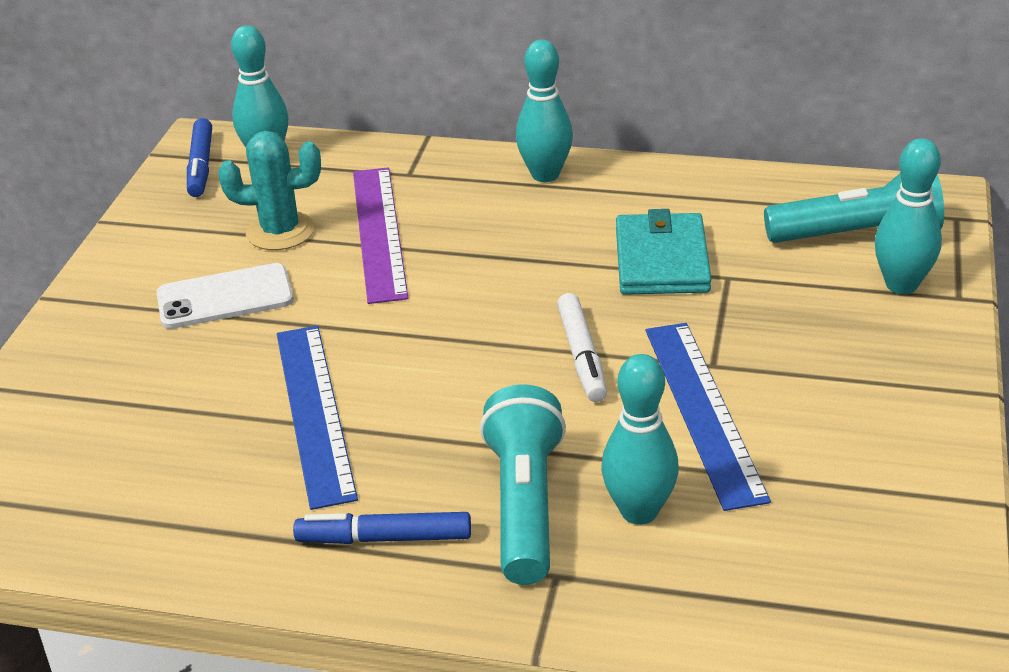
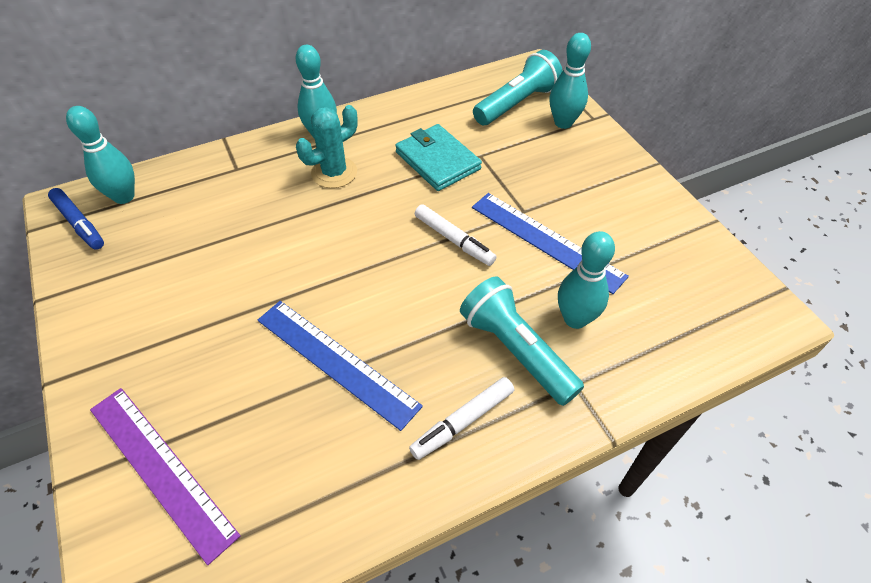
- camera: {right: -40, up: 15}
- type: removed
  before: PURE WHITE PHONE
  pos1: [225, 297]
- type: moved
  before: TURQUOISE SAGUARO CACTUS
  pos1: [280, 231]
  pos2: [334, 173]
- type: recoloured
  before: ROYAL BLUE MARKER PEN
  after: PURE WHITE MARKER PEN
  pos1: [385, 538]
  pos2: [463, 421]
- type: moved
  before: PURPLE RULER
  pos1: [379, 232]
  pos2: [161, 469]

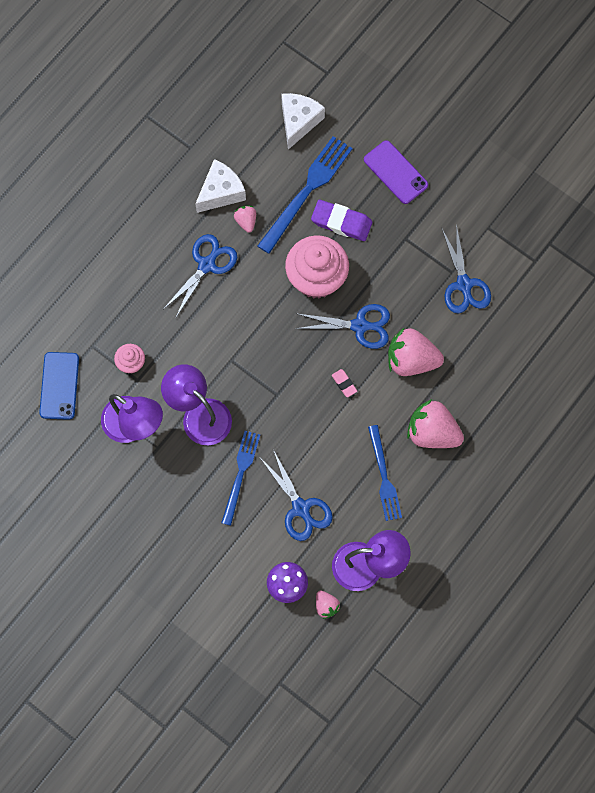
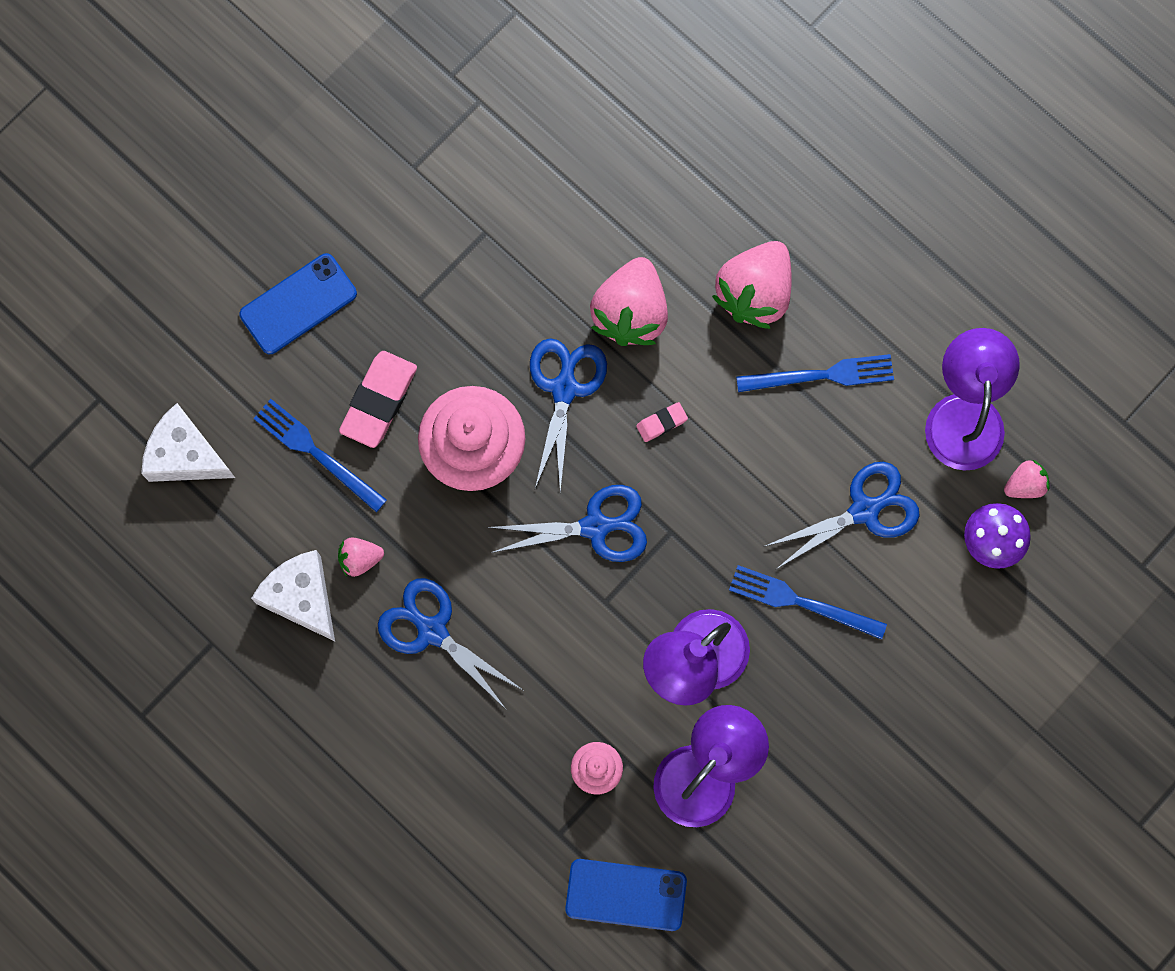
- camera: {right: -85, up: 5}
- type: resized
  before: ROYAL BLUE DINNER FORK
  pos1: [307, 191]
  pos2: [316, 453]
  scale: 0.66
- type: recoloured
  before: PURPLE GUM ERASER
  after: PINK GUM ERASER
  pos1: [341, 222]
  pos2: [379, 401]
- type: recoloured
  before: PURPLE PHONE
  after: ROYAL BLUE PHONE
  pos1: [395, 172]
  pos2: [298, 304]
- type: moved
  before: ROYAL BLUE PAIR OF SCISSORS
  pos1: [464, 285]
  pos2: [596, 526]

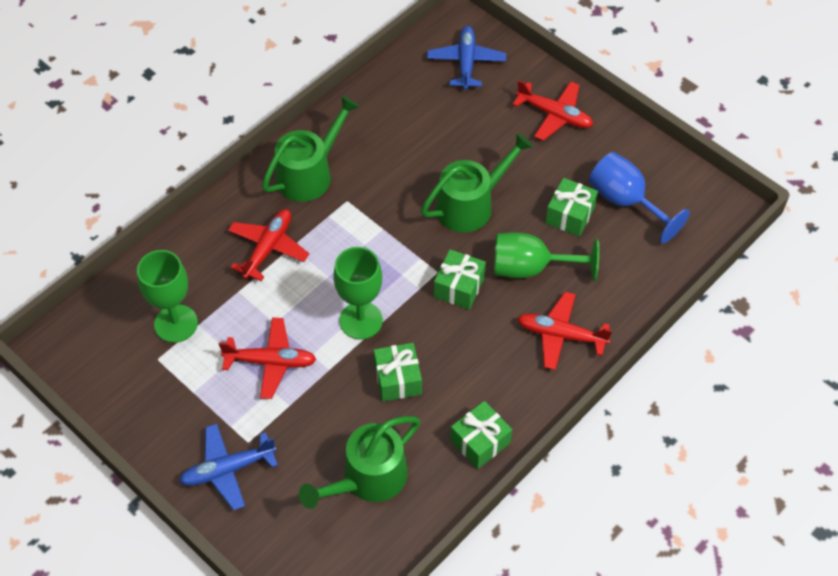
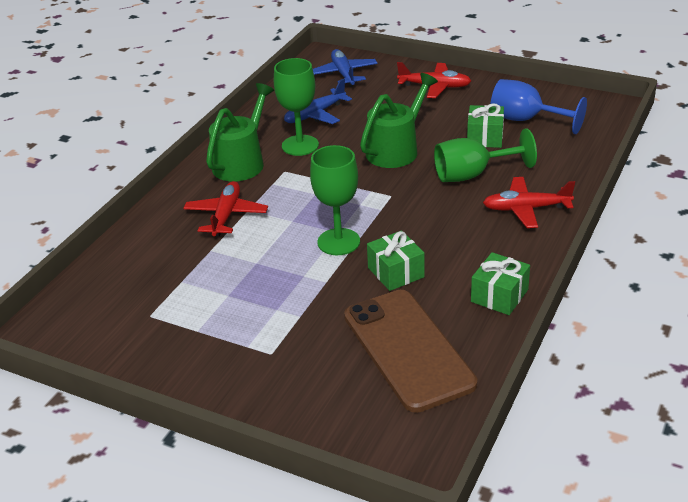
- camera: {right: -15, up: -20}
- type: moved
  before: LEAF-GREEN WINE GLASS
  pos1: [176, 323]
  pos2: [300, 145]
- type: moved
  before: ROYAL BLUE AEROPLANE
  pos1: [228, 469]
  pos2: [315, 114]
- type: removed
  before: RED AEROPLANE
  pos1: [271, 362]
- type: replaced
  before: LEAF-GREEN WATERING POT
  after: DARK BROWN PHONE
  pos1: [368, 478]
  pos2: [407, 349]
- type: removed
  before: LEAF-GREEN PRESENT
  pos1: [459, 287]

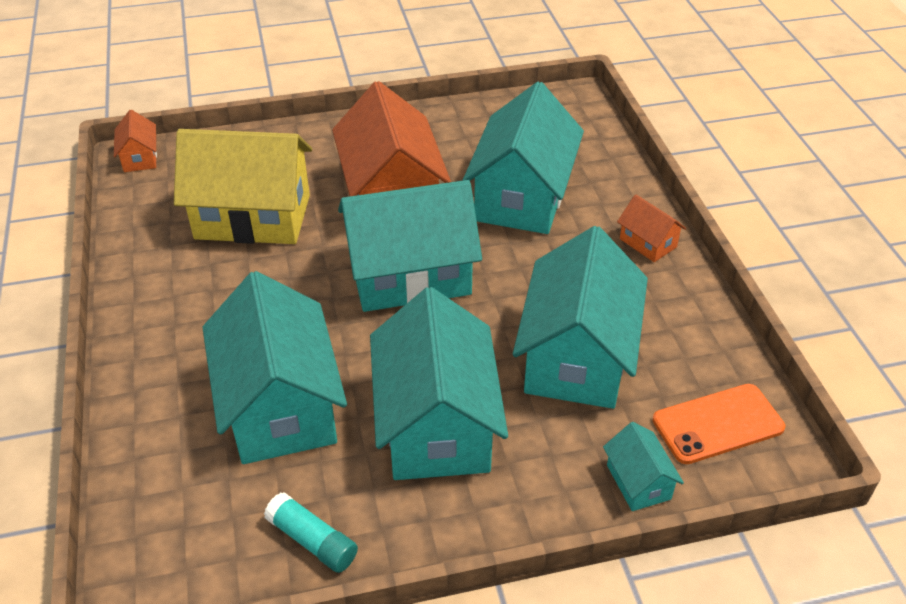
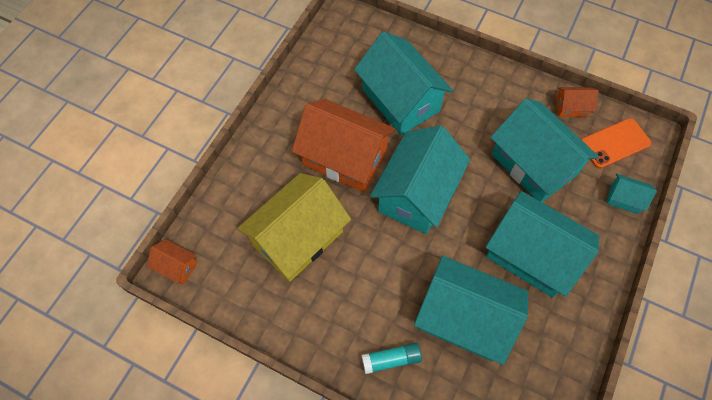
- camera: {right: -50, up: 20}
- type: moved
  before: TURQUOISE STICK OF GLUE
  pos1: [312, 541]
  pos2: [391, 359]
- type: moved
  before: ORANGE-COLOURED HOUSE
  pos1: [647, 243]
  pos2: [571, 108]
- type: turned
  before: ORANGE-COLOURED PHONE
  pos1: [717, 424]
  pos2: [614, 143]
  turn: 45

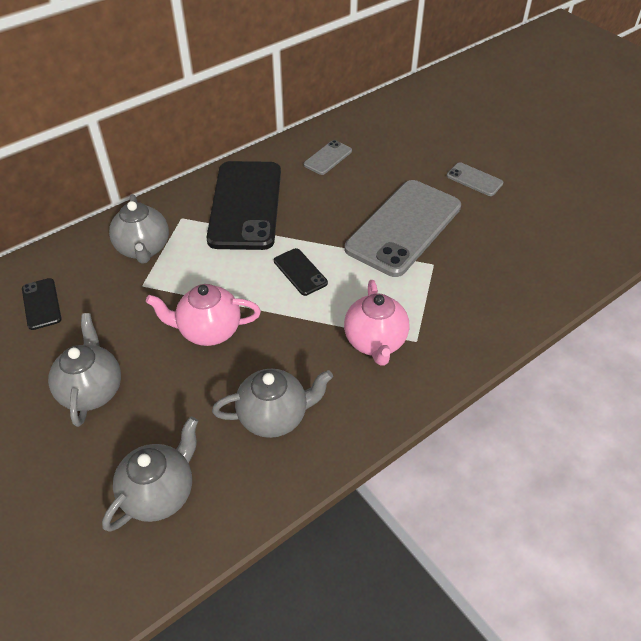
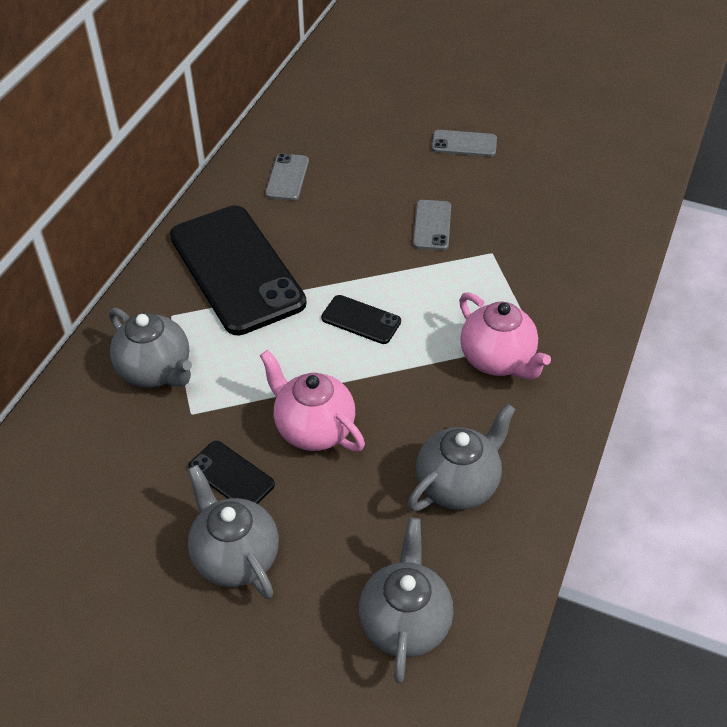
- camera: {right: -30, up: 0}
- type: moved
  before: EBONY PHONE
  pos1: [41, 304]
  pos2: [231, 475]
- type: turned
  before: PINK CHINA TEAPOT
  pos1: [209, 331]
  pos2: [313, 429]
  turn: 75
- type: resized
  before: GREY PHONE
  pos1: [403, 227]
  pos2: [432, 225]
  scale: 0.44

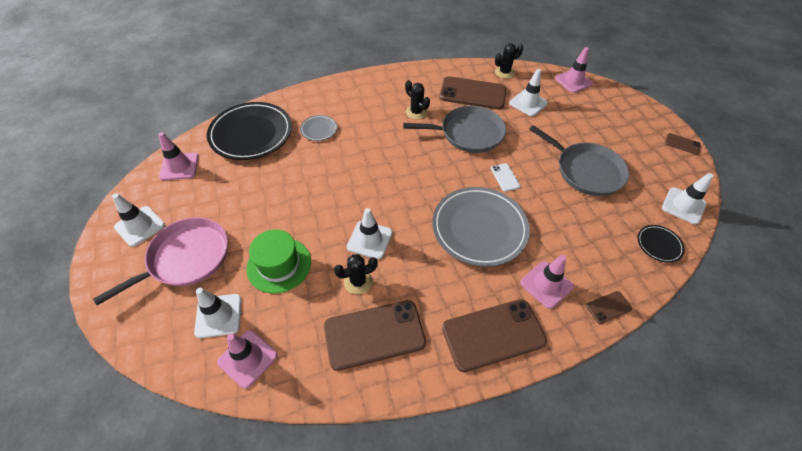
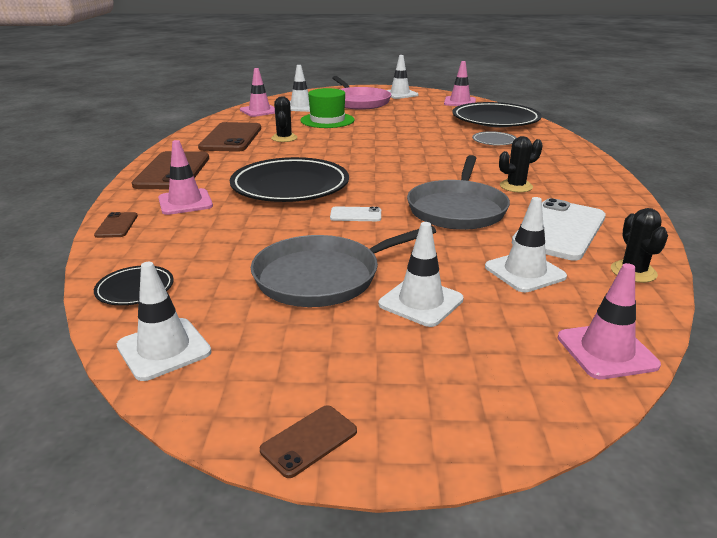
- camera: {right: 110, up: -25}
- type: moved
  before: PURE WHITE TRAFFIC CONE
  pos1: [369, 240]
  pos2: [421, 302]
- type: recoloured
  before: GREY DINNER PLATE
  after: EBONY DINNER PLATE
  pos1: [479, 228]
  pos2: [290, 186]
- type: recoloured
  before: DARK BROWN PHONE
  after: PURE WHITE PHONE
  pos1: [472, 93]
  pos2: [559, 230]

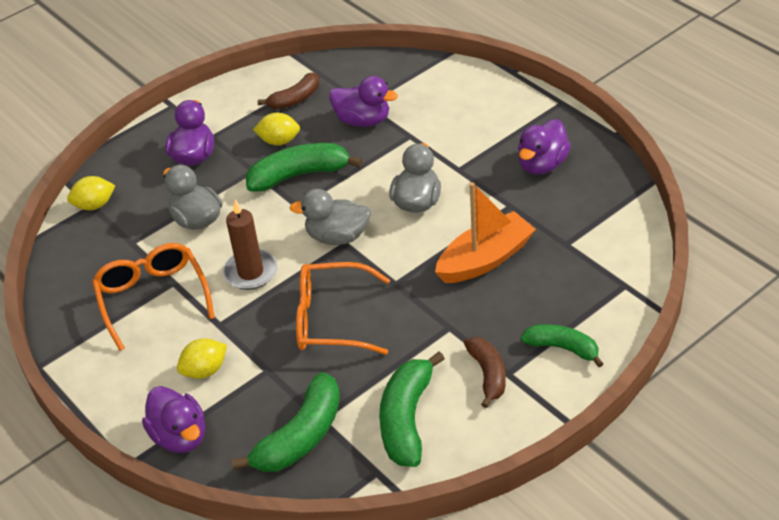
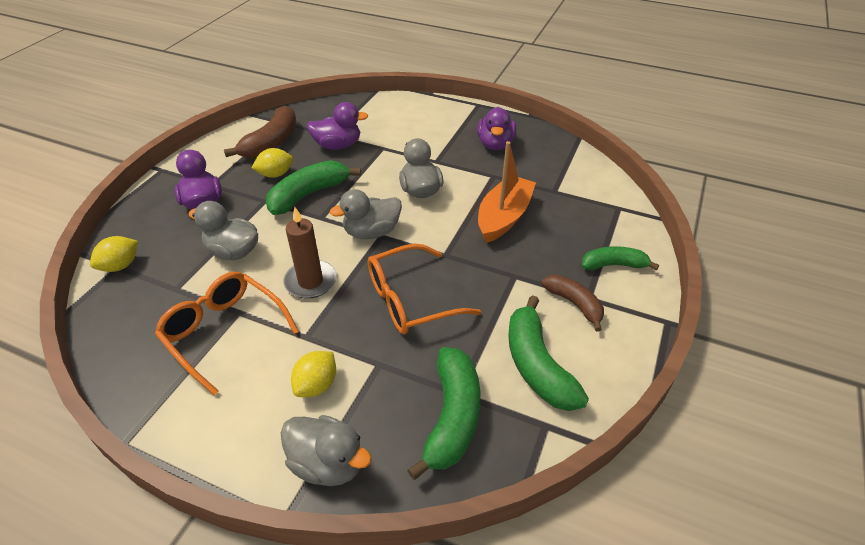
- camera: {right: -30, up: 0}
- type: recoloured
  before: PURPLE TOY DUCK
  after: GREY TOY DUCK
  pos1: [180, 436]
  pos2: [328, 463]
- type: resized
  before: DARK BROWN BANANA FRUIT
  pos1: [295, 99]
  pos2: [271, 143]
  scale: 1.57

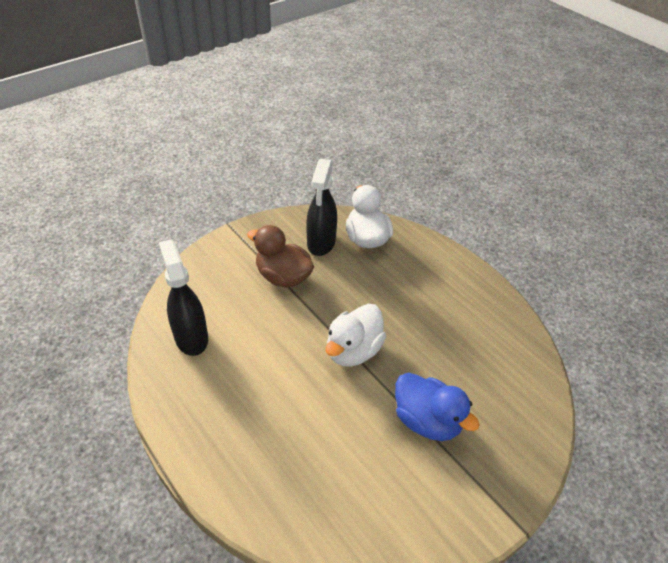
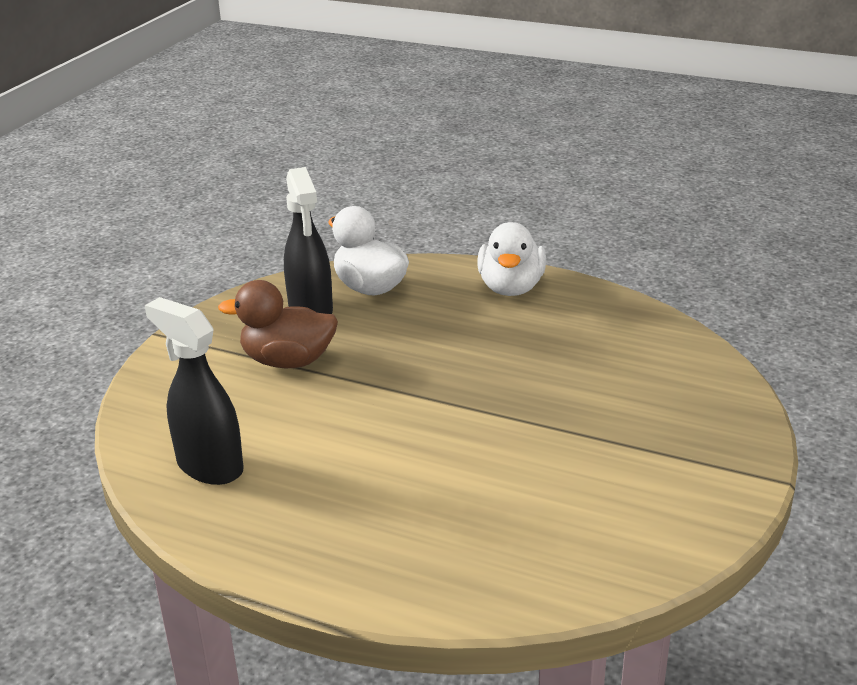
- camera: {right: -25, up: -15}
- type: moved
  before: PURE WHITE TOY DUCK
  pos1: [353, 350]
  pos2: [511, 288]
- type: removed
  before: ROYAL BLUE TOY DUCK
  pos1: [427, 420]

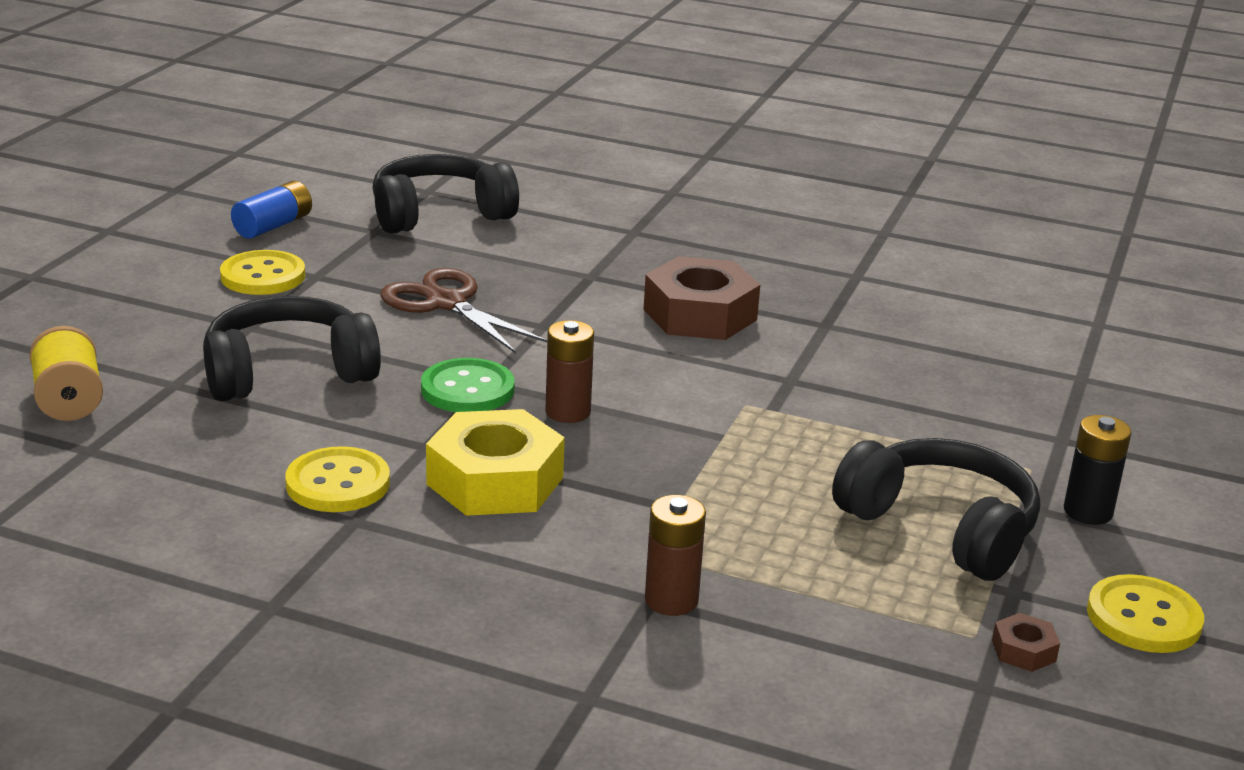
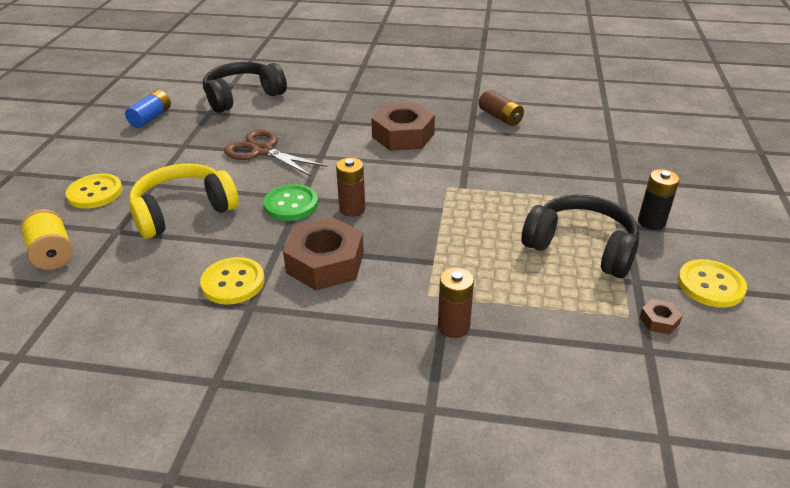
- camera: {right: -10, up: 10}
- type: recoloured
  before: EBONY HEADPHONES
  after: YELLOW HEADPHONES
  pos1: [288, 373]
  pos2: [183, 211]
- type: moved
  before: YELLOW SEWING BUTTON
  pos1: [263, 276]
  pos2: [95, 193]
- type: recoloured
  before: YELLOW NUT
  after: DARK BROWN NUT
  pos1: [495, 481]
  pos2: [325, 263]
- type: added
  after: DARK BROWN AA BATTERY
  pos2: [500, 117]

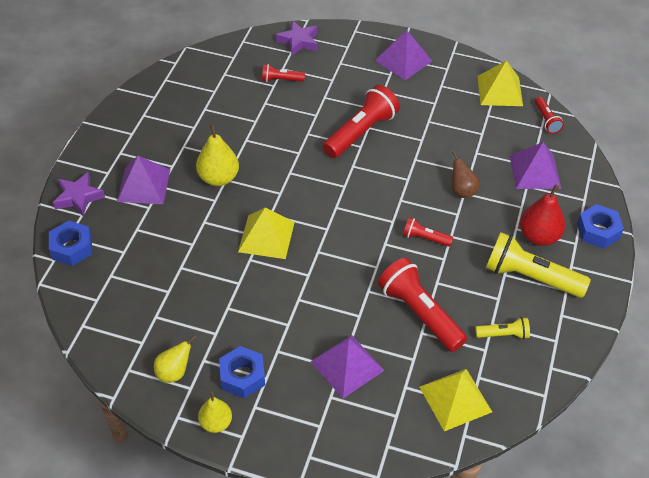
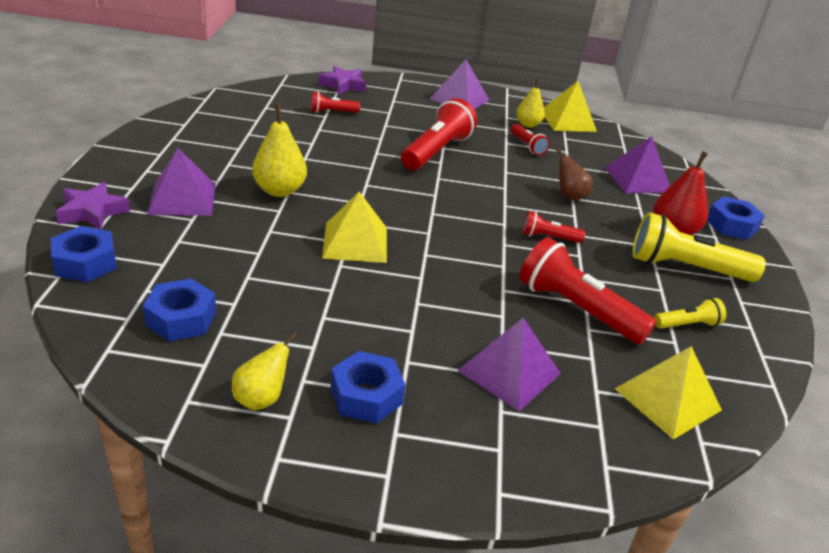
- camera: {right: -15, up: -15}
- type: moved
  before: YELLOW TOY PEAR
  pos1: [216, 423]
  pos2: [528, 125]
- type: moved
  before: RED POCKET TORCH
  pos1: [546, 120]
  pos2: [527, 146]
- type: added
  after: ROYAL BLUE NUT
  pos2: [181, 318]

